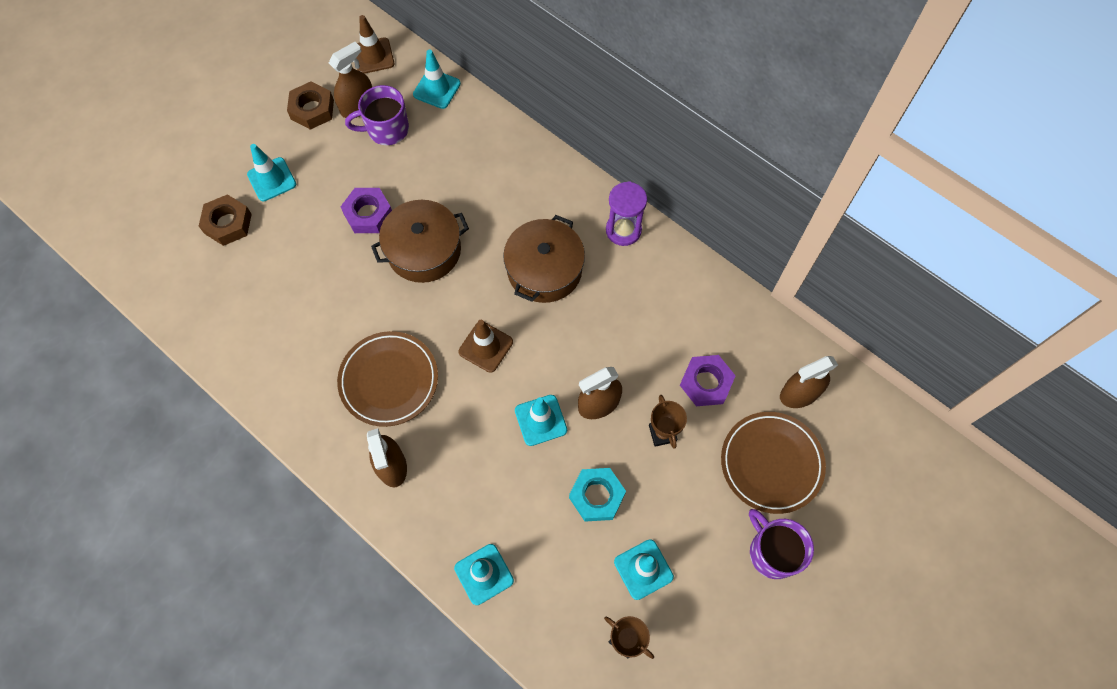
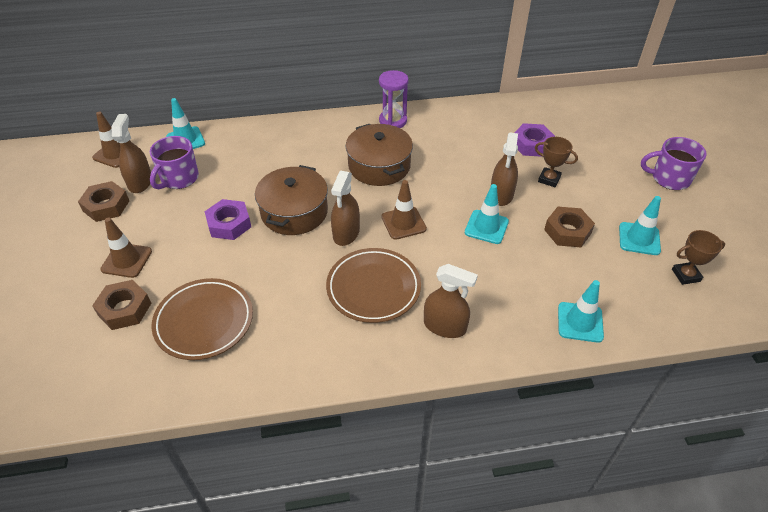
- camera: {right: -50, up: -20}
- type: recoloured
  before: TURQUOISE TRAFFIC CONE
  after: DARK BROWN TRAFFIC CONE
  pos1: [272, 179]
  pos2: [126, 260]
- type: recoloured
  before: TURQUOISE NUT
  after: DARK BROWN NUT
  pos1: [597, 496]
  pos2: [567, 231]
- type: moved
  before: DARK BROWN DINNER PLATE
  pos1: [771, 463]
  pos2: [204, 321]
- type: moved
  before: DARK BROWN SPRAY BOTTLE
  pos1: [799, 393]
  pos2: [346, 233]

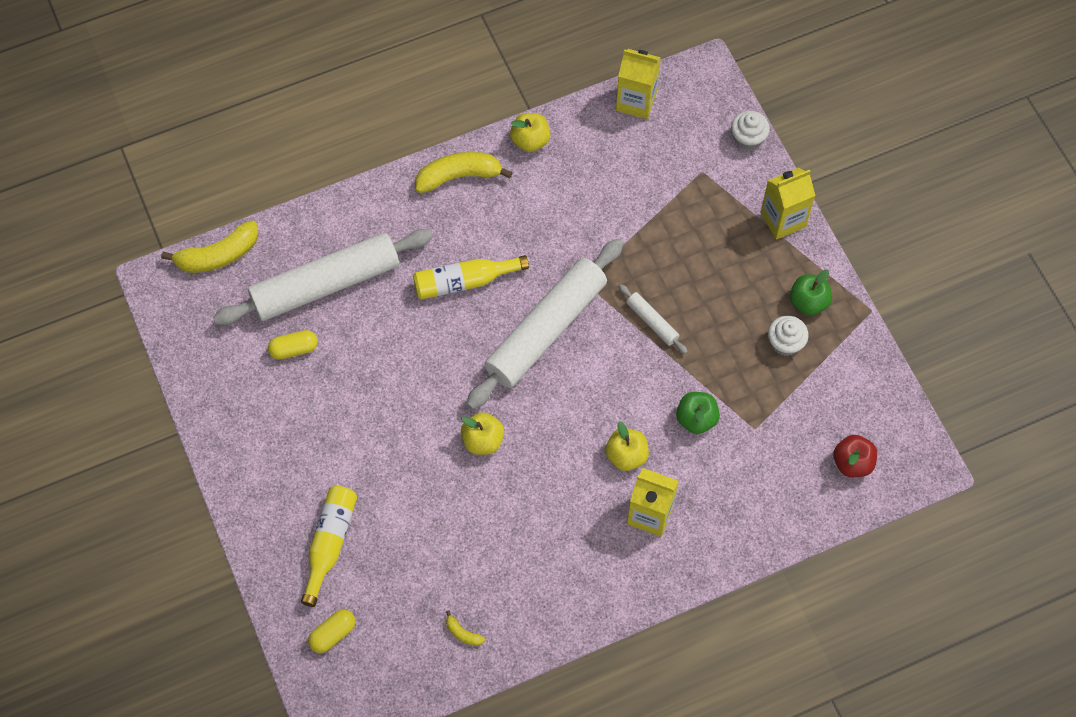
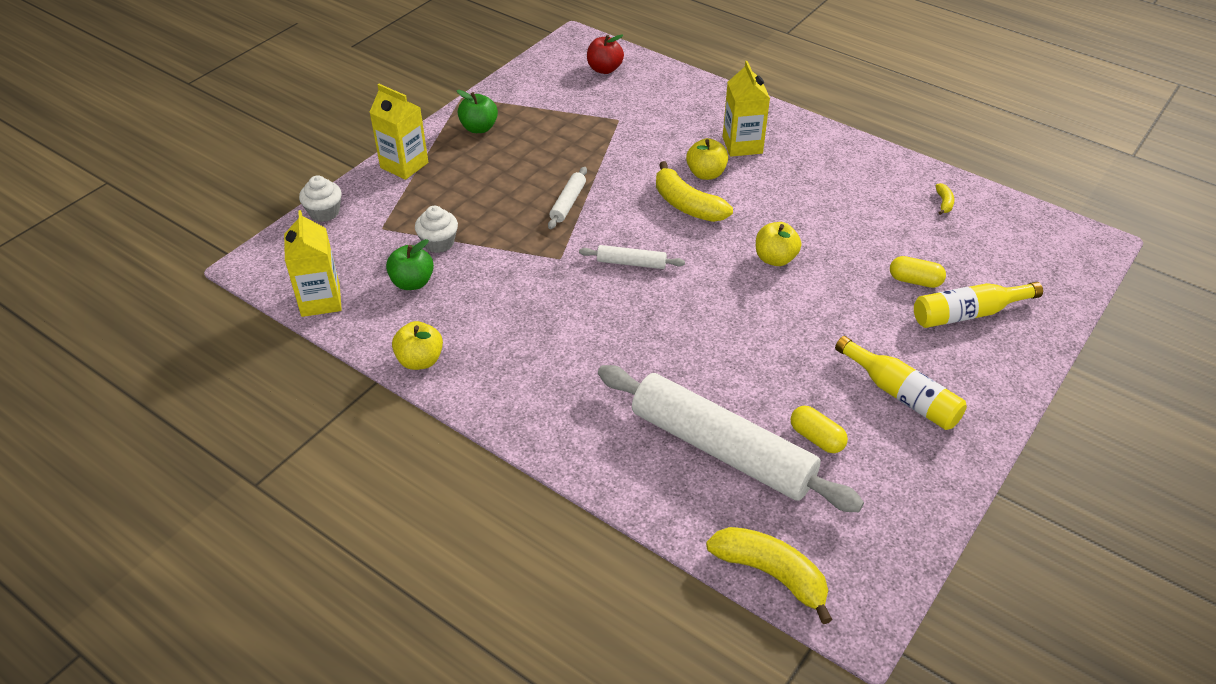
- camera: {right: -120, up: -20}
- type: moved
  before: YELLOW CAPSULE
  pos1: [333, 634]
  pos2: [915, 281]
- type: moved
  before: YELLOW DRINK BOTTLE
  pos1: [464, 282]
  pos2: [901, 394]
- type: moved
  before: YELLOW BANANA FRUIT
  pos1: [459, 176]
  pos2: [687, 205]
- type: resized
  before: PURE WHITE PASTRY ROLLER
  pos1: [546, 330]
  pos2: [631, 263]
  scale: 0.42
- type: moved
  before: LEAF-GREEN TOY APPLE
  pos1: [696, 419]
  pos2: [412, 282]
- type: moved
  before: PURE WHITE FAIRY CAKE
  pos1: [785, 343]
  pos2: [438, 243]

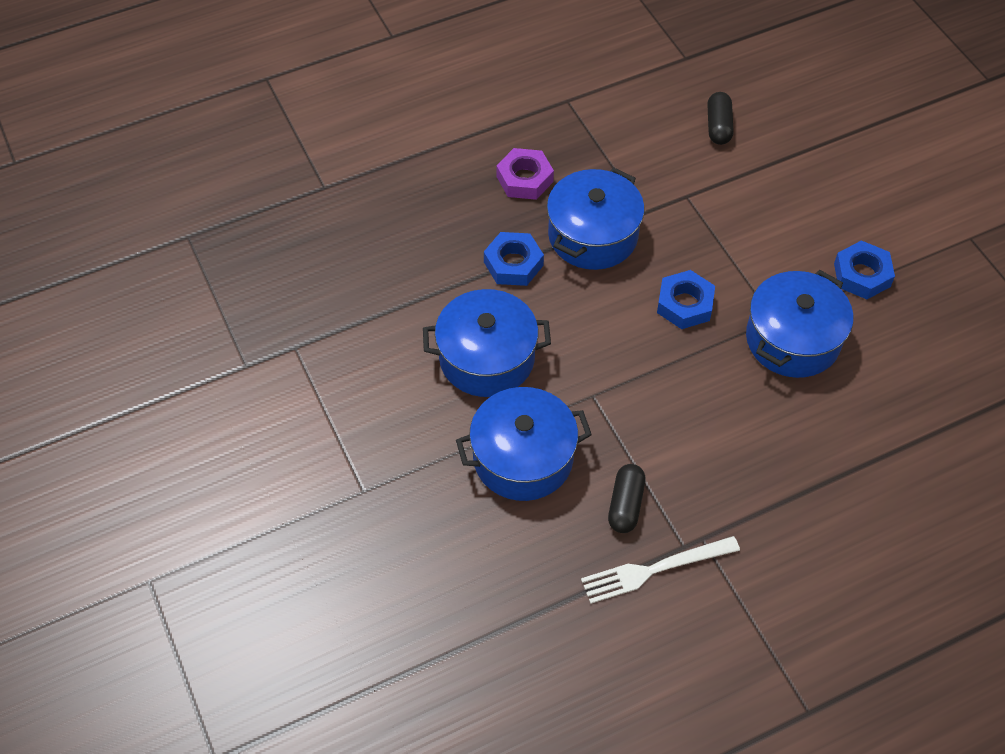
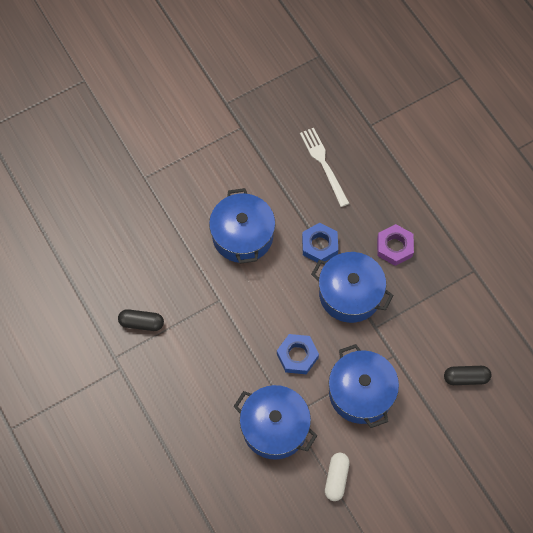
- camera: {right: 85, up: 10}
- type: moved
  before: ROYAL BLUE COOKING POT
  pos1: [523, 458]
  pos2: [361, 392]
- type: moved
  before: PURE WHITE DINNER FORK
  pos1: [654, 569]
  pos2: [324, 164]
- type: replaced
  before: ROYAL BLUE NUT
  after: PURE WHITE CAPSULE
  pos1: [862, 275]
  pos2: [336, 478]

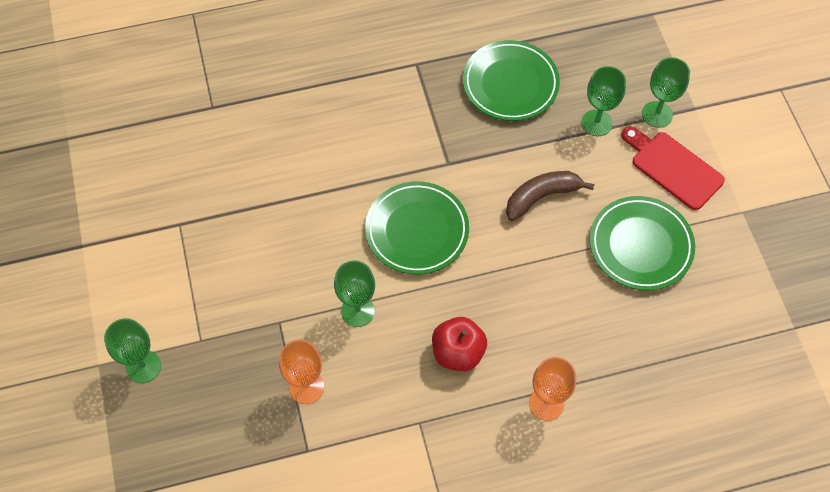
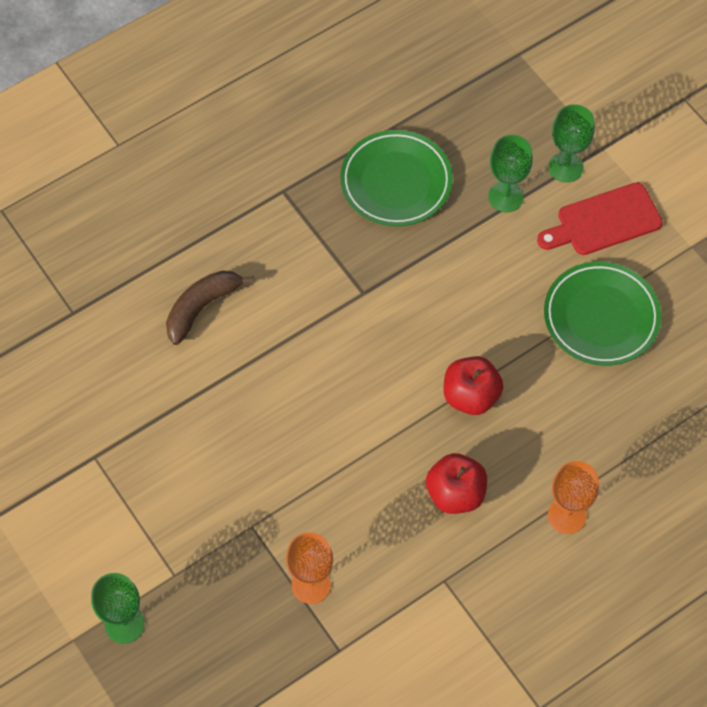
- camera: {right: -20, up: 0}
- type: removed
  before: LEAF-GREEN WINE GLASS
  pos1: [357, 311]
- type: removed
  before: LEAF-GREEN DINNER PLATE
  pos1: [417, 230]
- type: moved
  before: DARK BROWN BANANA FRUIT
  pos1: [541, 197]
  pos2: [202, 308]
- type: turned
  before: RED BREAD BOARD
  pos1: [673, 168]
  pos2: [604, 221]
  turn: -45
- type: added
  after: RED TOY APPLE
  pos2: [470, 396]

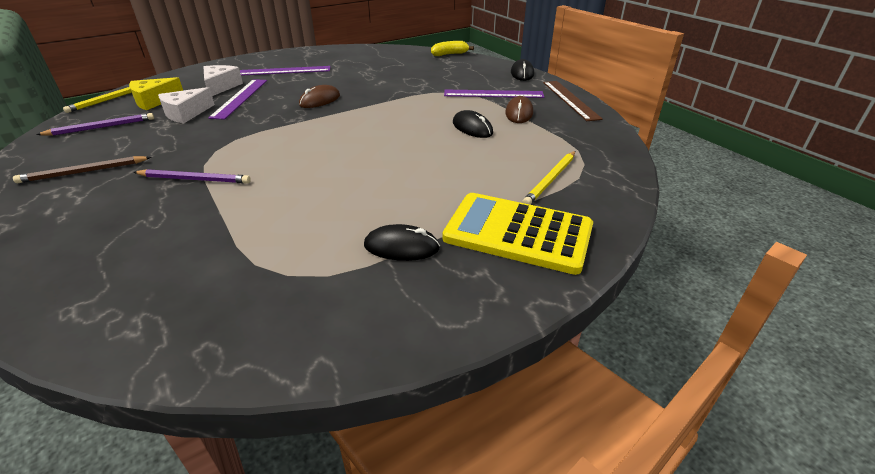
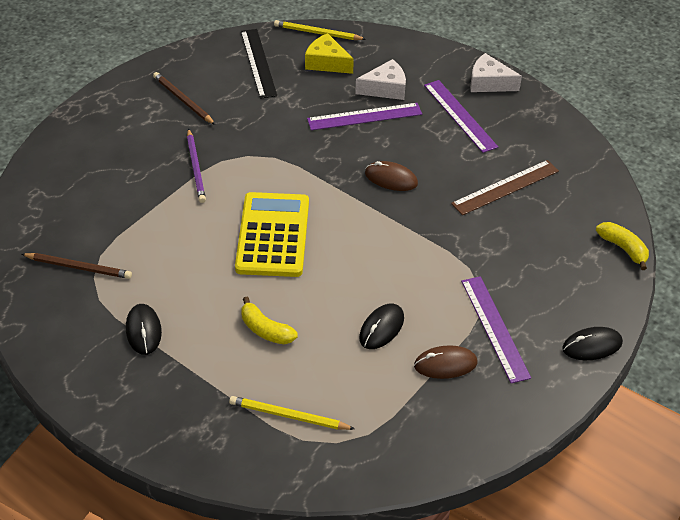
- camera: {right: 70, up: 10}
- type: replaced
  before: PURPLE PENCIL
  after: EBONY RULER
  pos1: [101, 127]
  pos2: [258, 63]
- type: moved
  before: PURE WHITE PIECE OF CHEESE
  pos1: [186, 113]
  pos2: [489, 83]
- type: moved
  before: YELLOW CALCULATOR
  pos1: [518, 233]
  pos2: [273, 235]
- type: moved
  before: DARK BROWN RULER
  pos1: [570, 100]
  pos2: [505, 187]
- type: added
  after: DARK BROWN PENCIL
  pos2: [79, 267]
- type: added
  after: YELLOW BANANA FRUIT
  pos2: [265, 330]

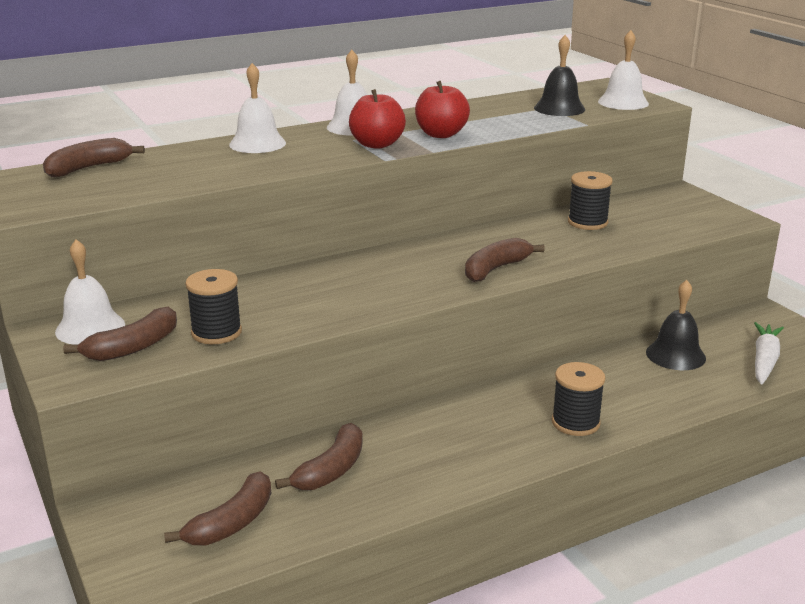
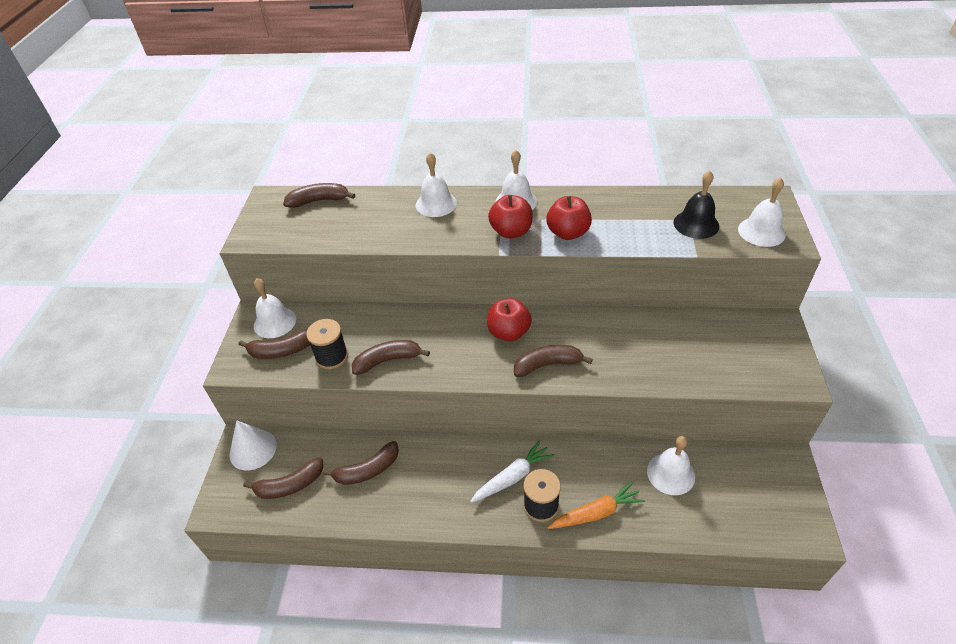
- camera: {right: 35, up: 20}
- type: removed
  before: EBONY REEL OF THREAD
  pos1: [587, 222]
- type: recoloured
  before: EBONY BELL
  after: PURE WHITE BELL
  pos1: [675, 355]
  pos2: [670, 473]
- type: moved
  before: PURE WHITE ROOT VEGETABLE
  pos1: [764, 360]
  pos2: [512, 477]
- type: added
  after: PURE WHITE CONE SHAPE
  pos2: [253, 449]
- type: added
  after: DARK BROWN BANANA FRUIT
  pos2: [388, 360]
- type: added
  after: RED TOY APPLE
  pos2: [509, 332]
- type: added
  after: ORANGE-COLOURED ROOT VEGETABLE
  pos2: [596, 513]

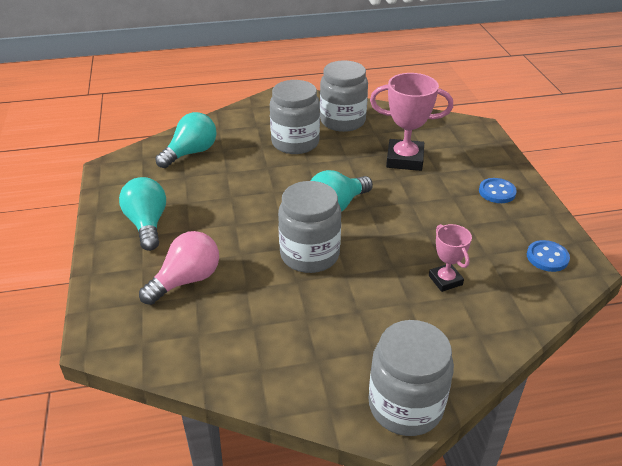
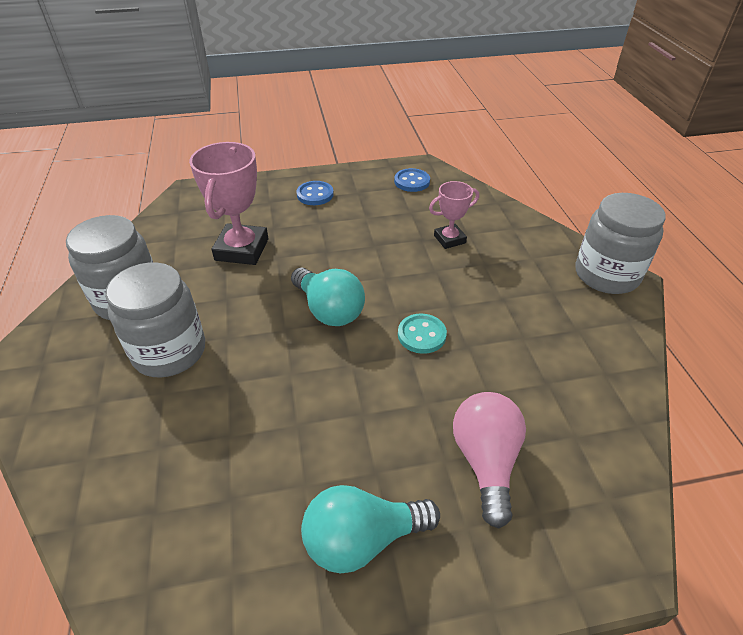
- camera: {right: -90, up: 5}
- type: turned
  before: PINK LIGHT BULB
  pos1: [186, 280]
  pos2: [485, 461]
  turn: 45
- type: removed
  before: TURQUOISE LIGHT BULB
  pos1: [191, 153]
- type: replaced
  before: GREY PRESERVE JAR
  after: TURQUOISE SEWING BUTTON
  pos1: [309, 254]
  pos2: [421, 335]

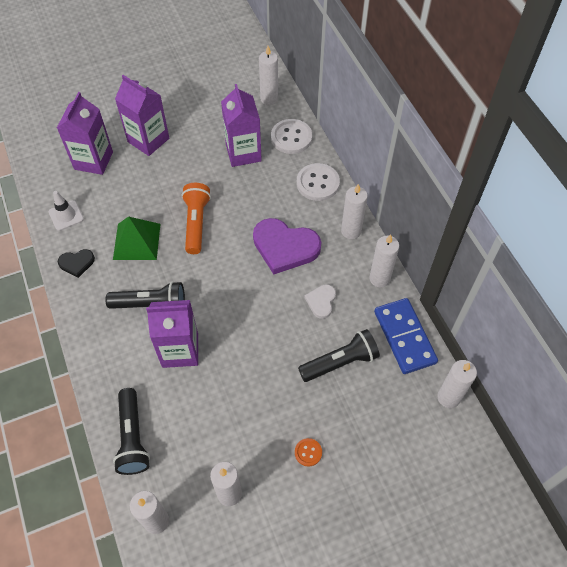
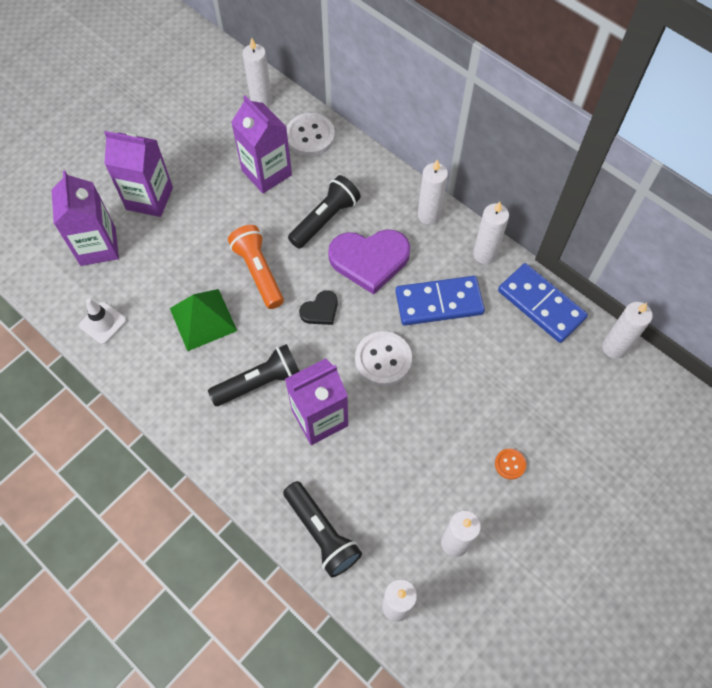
- camera: {right: -25, up: 5}
- type: moved
  before: EBONY LOVE HEART
  pos1: [77, 263]
  pos2: [320, 310]
- type: moved
  before: PURE WHITE SEWING BUTTON
  pos1: [317, 183]
  pos2: [383, 359]
- type: moved
  before: EBONY POCKET TORCH
  pos1: [340, 362]
  pos2: [325, 219]
- type: replaced
  before: PURE WHITE LOVE HEART
  after: ROYAL BLUE DOMINO
  pos1: [321, 301]
  pos2: [439, 303]

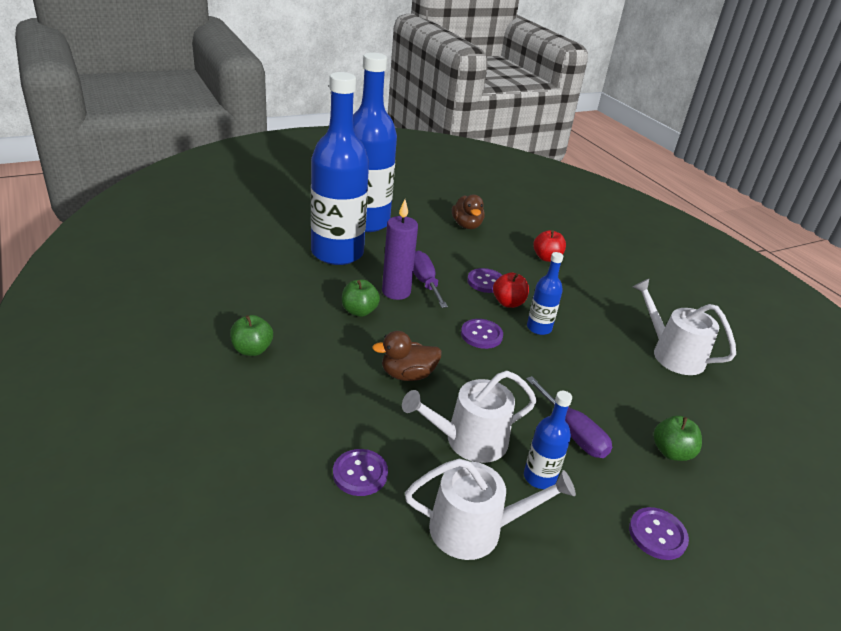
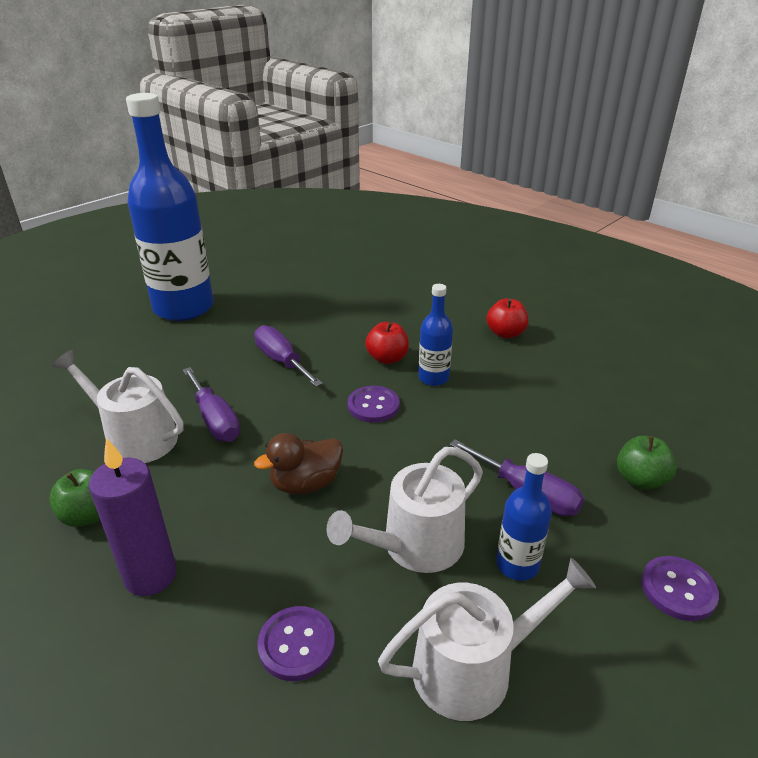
- camera: {right: -15, up: 0}
- type: removed
  before: ROYAL BLUE DRINK BOTTLE
  pos1: [337, 253]
- type: replaced
  before: LEAF-GREEN TOY APPLE
  after: PURPLE HAND SCREWDRIVER
  pos1: [359, 311]
  pos2: [215, 420]
- type: moved
  before: PURPLE CANDLE
  pos1: [396, 292]
  pos2: [150, 575]
- type: removed
  before: DARK BROWN TOY DUCK
  pos1: [466, 225]
- type: removed
  before: PURPLE SEWING BUTTON
  pos1: [485, 282]
- type: moved
  before: RED TOY APPLE
  pos1: [546, 258]
  pos2: [505, 333]
- type: moved
  before: PURE WHITE WATERING POT
  pos1: [672, 354]
  pos2: [135, 438]

